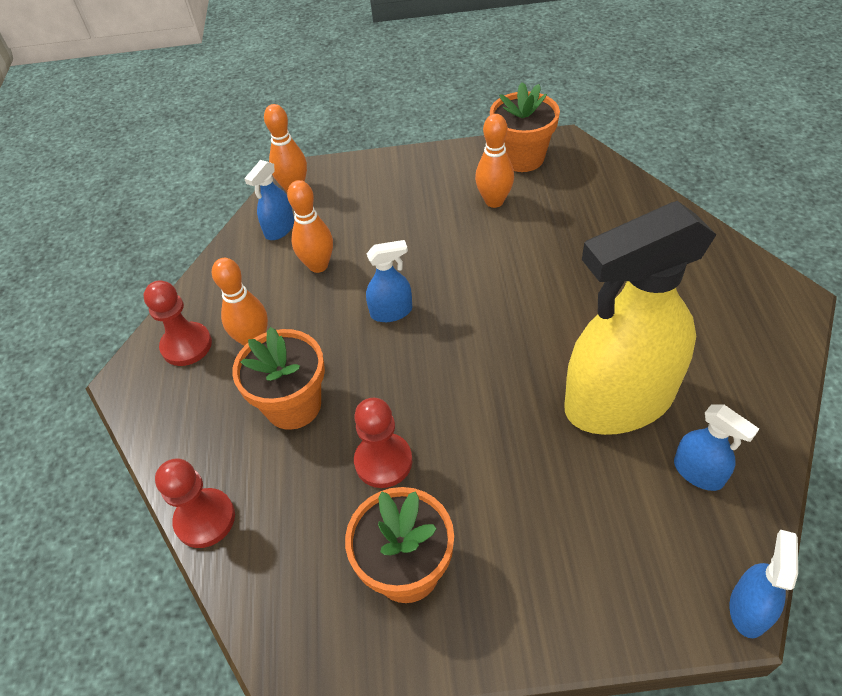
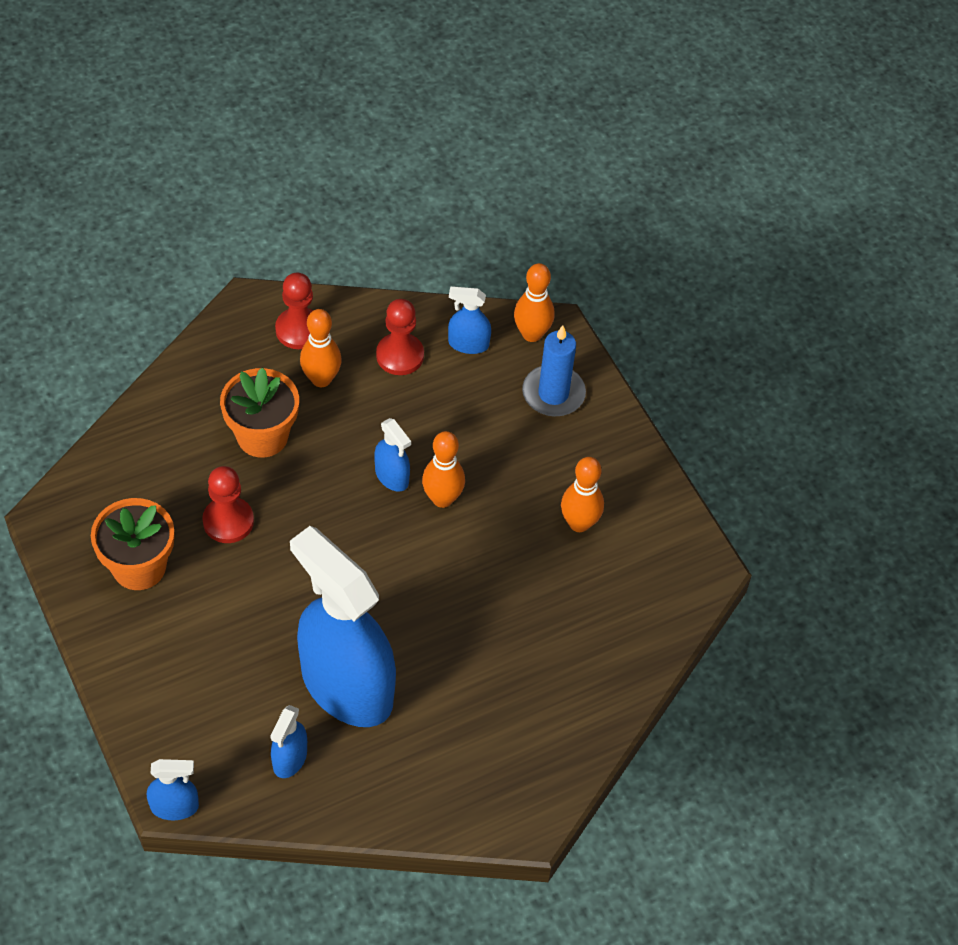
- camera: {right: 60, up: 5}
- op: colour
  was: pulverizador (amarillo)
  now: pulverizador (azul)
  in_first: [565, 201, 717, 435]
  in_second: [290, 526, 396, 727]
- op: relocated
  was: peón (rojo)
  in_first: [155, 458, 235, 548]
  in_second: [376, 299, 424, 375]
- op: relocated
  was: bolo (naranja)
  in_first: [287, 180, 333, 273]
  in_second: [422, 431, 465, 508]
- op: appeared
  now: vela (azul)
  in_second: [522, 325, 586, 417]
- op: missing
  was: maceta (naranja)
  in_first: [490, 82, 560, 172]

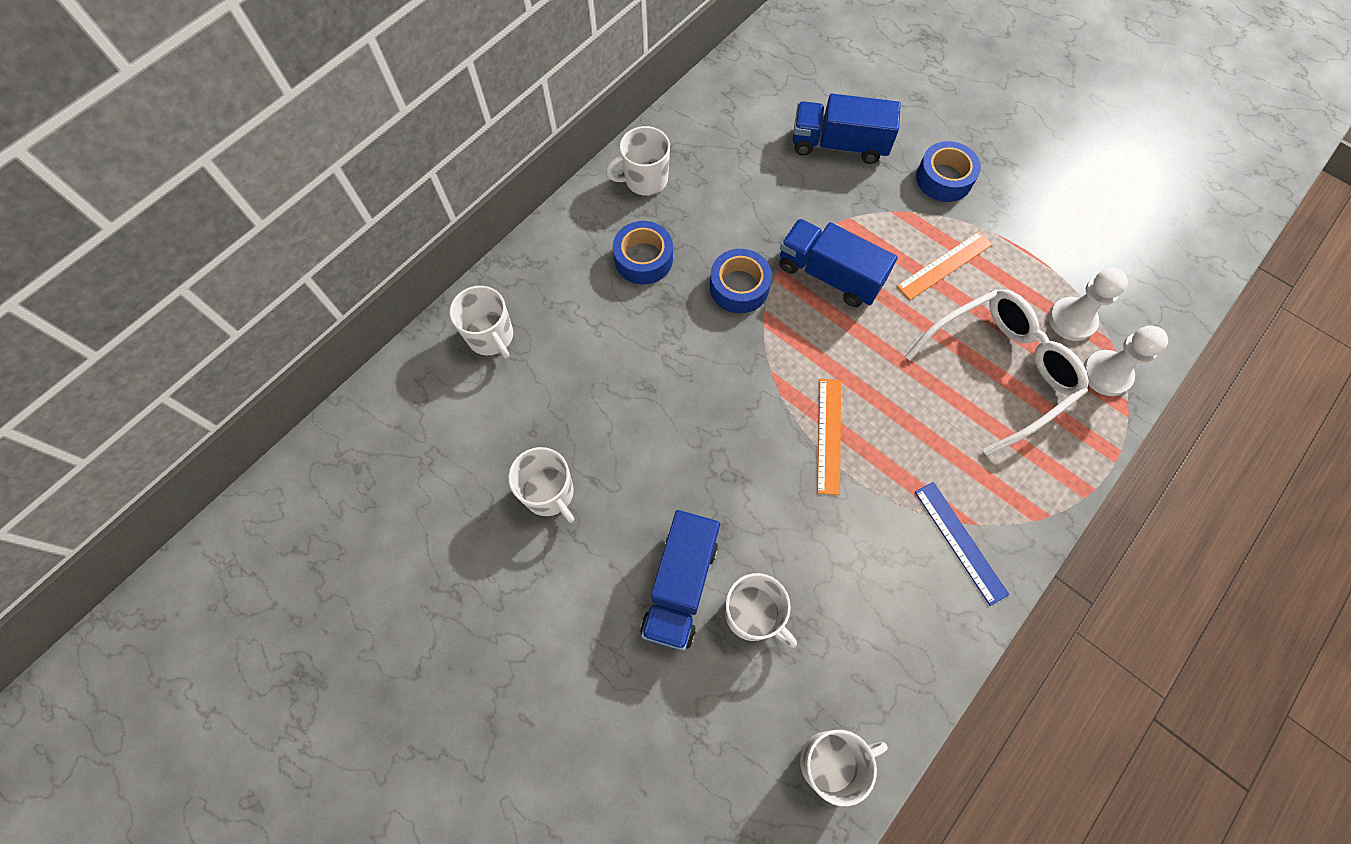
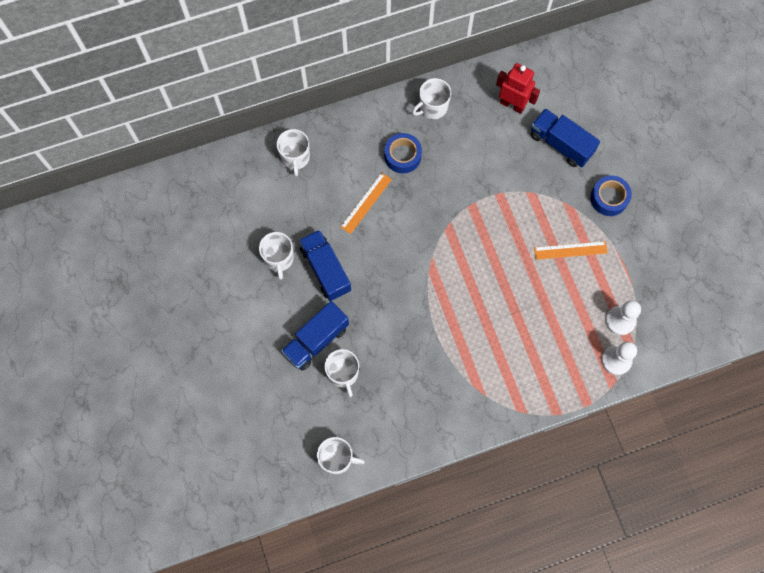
- camera: {right: 30, up: 5}
- op: relocated
  was: camión (azul)
  in_first: [780, 219, 897, 307]
  in_second: [299, 230, 351, 301]
- op: relocated
  was: regla (naranja)
  in_first: [817, 379, 841, 495]
  in_second: [341, 173, 392, 234]
- op: spun
  was: taza (blanco)
  in_first: [606, 126, 670, 196]
  in_second: [412, 78, 451, 119]
  clockwise: -45
- op: appeared
  now: robot (rojo)
  in_second: [496, 63, 540, 114]
- op: missing
  was: cinta adhesiva (azul)
  in_first: [710, 249, 772, 313]
- op: missing
  was: gafas (blanco)
  in_first: [905, 289, 1089, 456]
- op: missing
  was: regla (azul)
  in_first: [915, 482, 1009, 606]

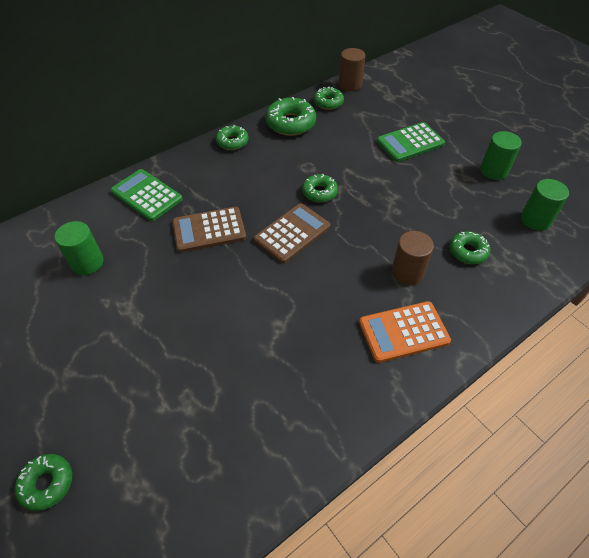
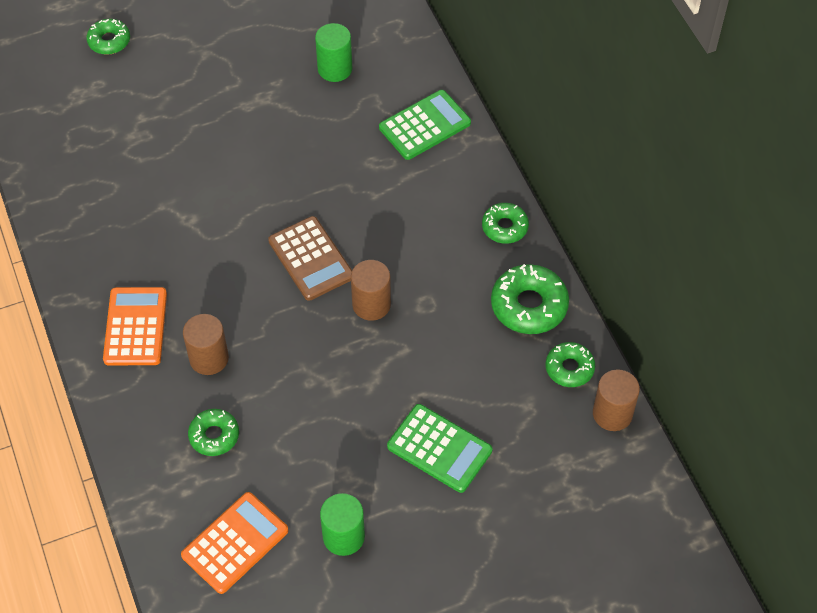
- camera: {right: 105, up: 5}
- op: exchanged
  was: cilindro (verde)
  now: calculadora (naranja)
  in_first: [521, 179, 569, 231]
  in_second: [181, 492, 288, 594]
- op: exchanged
  was: rosquilla (verde)
  now: cilindro (marrón)
  in_first: [302, 173, 338, 203]
  in_second: [351, 260, 391, 321]
- op: spun
  was: calculadora (verde)
  in_first: [377, 122, 445, 162]
  in_second: [387, 404, 492, 493]
  clockwise: 135
- op: missing
  was: calculadora (marrón)
  in_first: [172, 207, 246, 253]

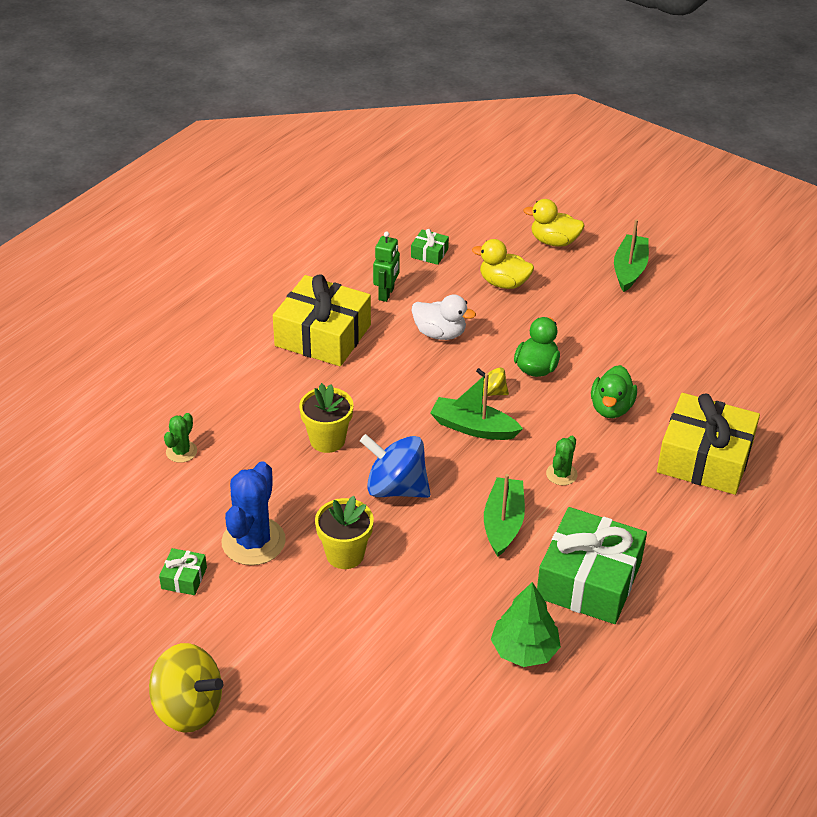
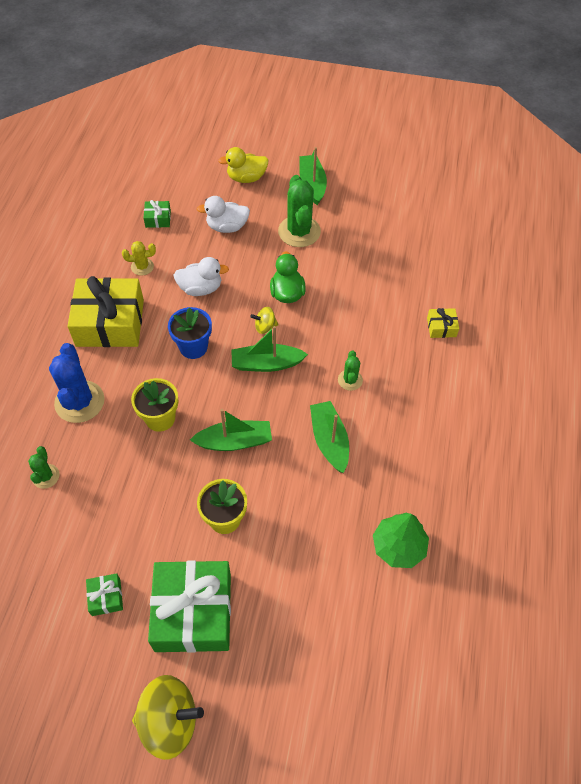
- camera: {right: -25, up: 15}
- op: relocated
  was: cactus (azul)
  in_first: [222, 461, 286, 565]
  in_second: [49, 343, 105, 423]
- op: exchanged
  was: robot (verde)
  now: cactus (amarillo)
  in_first: [373, 231, 400, 302]
  in_second: [122, 241, 156, 276]
- op: relocated
  was: regalo (verde)
  in_first: [537, 507, 647, 624]
  in_second: [148, 560, 231, 653]
- op: appeared
  now: maceta (azul)
  in_second: [168, 307, 212, 359]
- op: exchanged
  was: peonza (azul)
  now: barco (verde)
  in_first: [360, 434, 430, 498]
  in_second: [190, 409, 272, 451]
- op: colour
  was: pato (amarillo)
  now: pato (blanco)
  in_first: [472, 239, 534, 289]
  in_second: [197, 196, 250, 233]
- op: appeared
  now: cactus (verde)
  in_second: [278, 175, 321, 247]
- op: size
  was: regalo (amarillo)
  in_first: [657, 393, 760, 495]
  in_second: [427, 308, 459, 338]
  ratio: 0.43
- op: missing
  was: pato (verde)
  in_first: [591, 365, 637, 418]

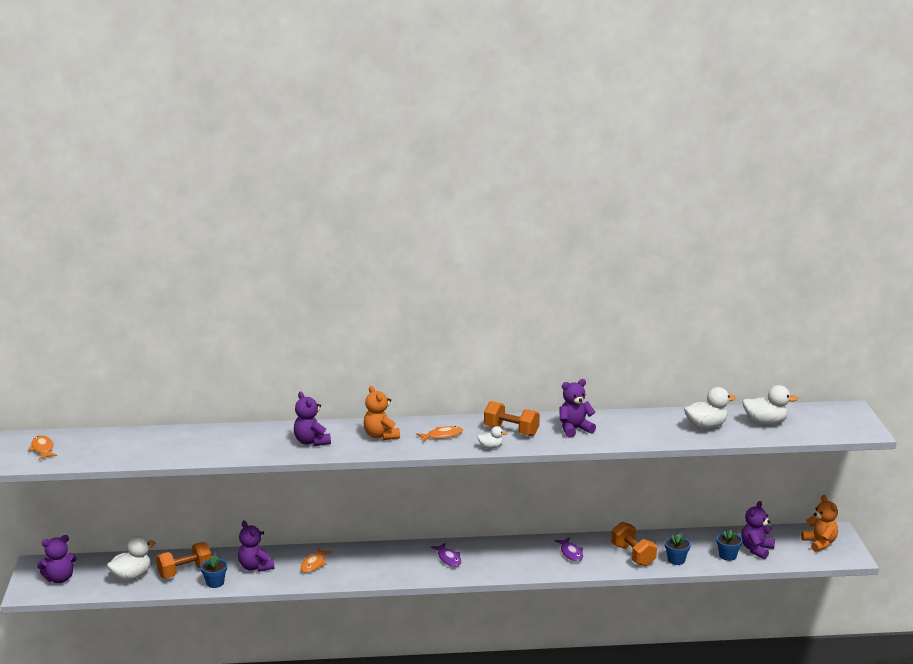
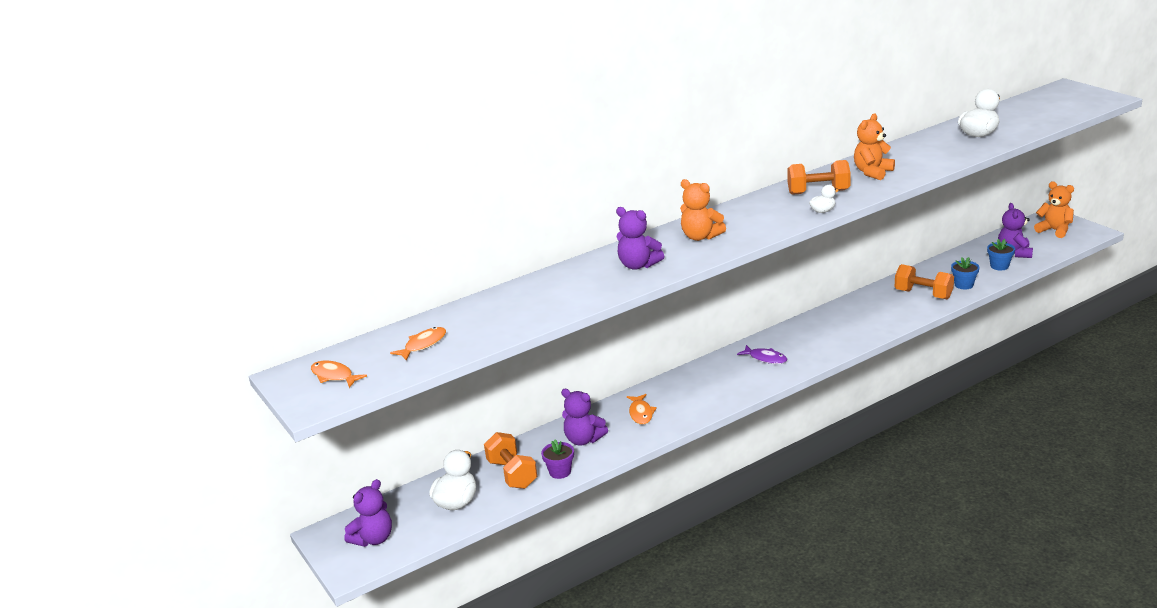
- camera: {right: -25, up: 5}
- op: relocated
  was: pez (naranja)
  in_first: [416, 426, 463, 442]
  in_second: [390, 327, 446, 361]
- op: spun
  was: mancuerna (naranja)
  in_first: [156, 542, 212, 578]
  in_second: [484, 432, 537, 489]
  clockwise: -60
- op: colour
  was: maceta (azul)
  now: maceta (morado)
  in_first: [201, 556, 227, 588]
  in_second: [541, 440, 574, 479]
- op: colour
  was: osito (morado)
  now: osito (naranja)
  in_first: [559, 379, 596, 438]
  in_second: [854, 113, 895, 180]
- op: missing
  was: pez (morado)
  in_first: [554, 537, 583, 562]
- op: missing
  was: pato (blanco)
  in_first: [743, 385, 798, 425]

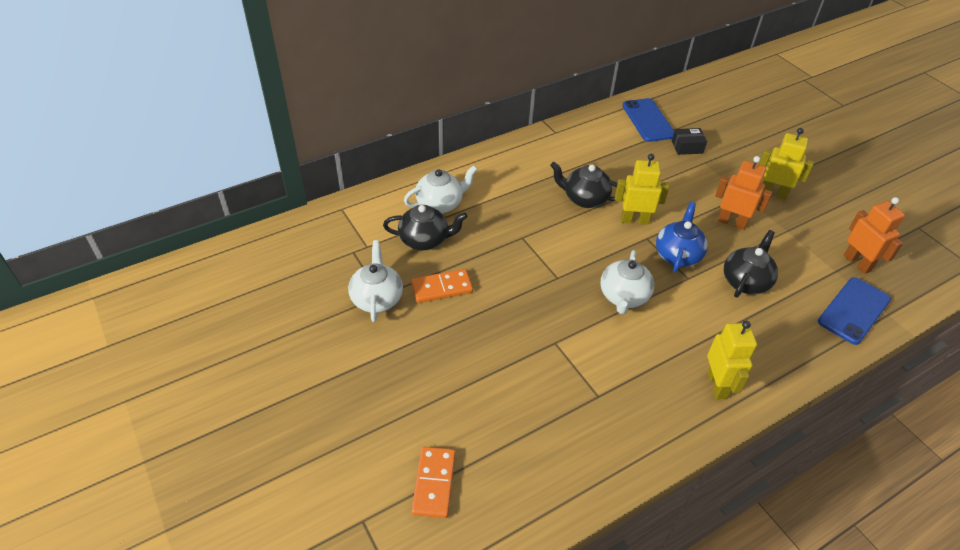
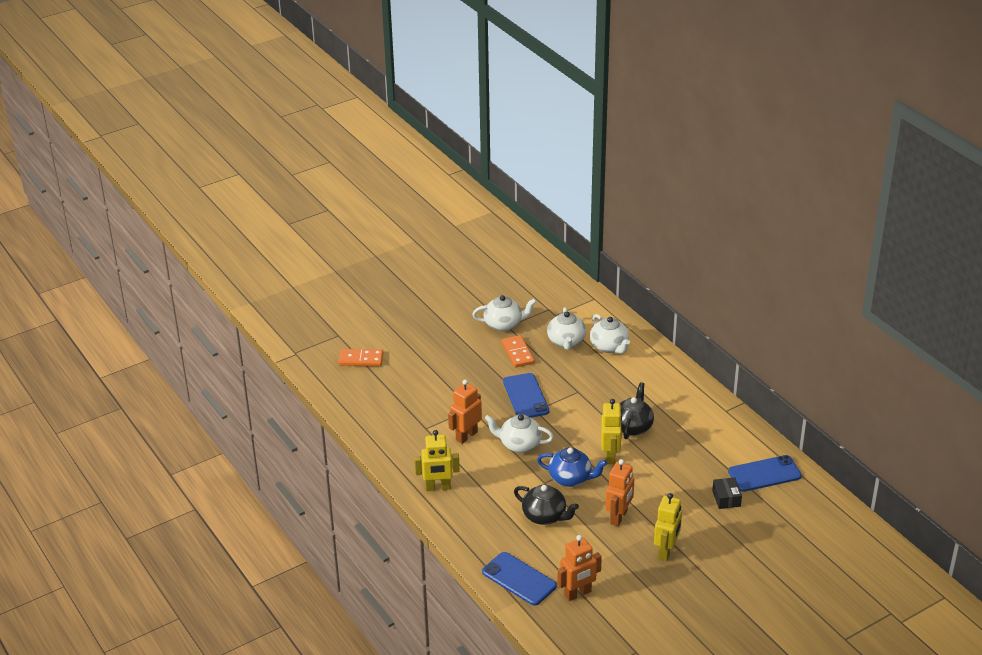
- camera: {right: 90, up: -10}
- op: appeared
  now: robot (naranja)
  in_second: [448, 380, 482, 444]
- op: appeared
  now: móvil (azul)
  in_second: [503, 373, 549, 418]
- op: colour
  was: tetera (negro)
  now: tetera (blanco)
  in_first: [383, 205, 467, 250]
  in_second: [547, 307, 586, 350]

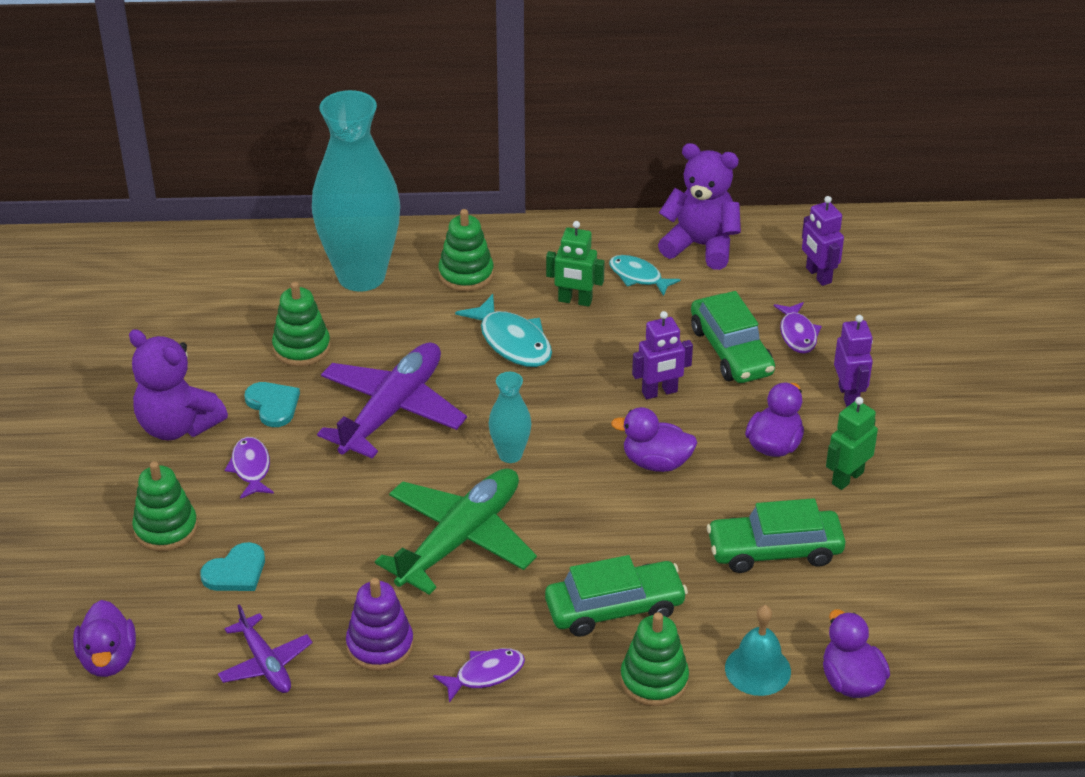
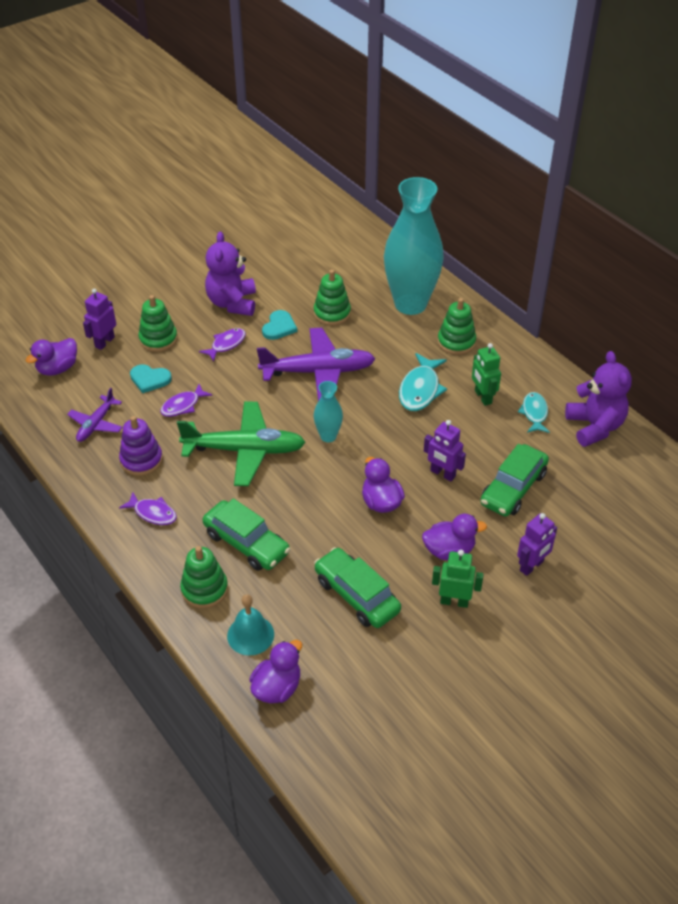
- camera: {right: 55, up: 5}
- op: relocated
  was: robot (morado)
  in_first: [802, 196, 844, 286]
  in_second: [83, 288, 116, 350]
- op: relocated
  was: pez (morado)
  in_first: [774, 302, 822, 354]
  in_second: [160, 384, 212, 417]

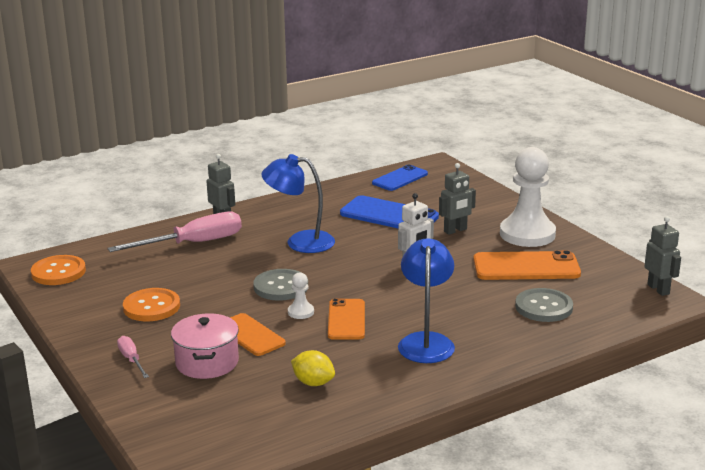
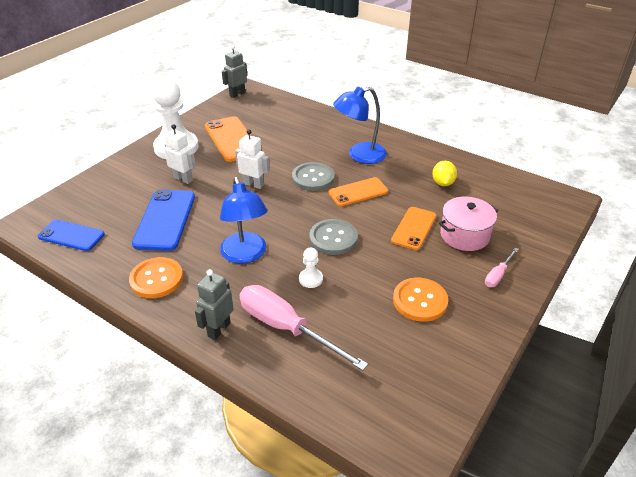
- camera: {right: -115, up: 15}
- op: relocated
  was: botón (naranja)
  in_first: [31, 255, 86, 285]
  in_second: [129, 257, 183, 298]
- op: colour
  was: robot (gris)
  now: robot (blanco)
  in_first: [439, 163, 476, 235]
  in_second: [164, 124, 196, 184]
- op: relocated
  was: botón (gris)
  in_first: [515, 288, 573, 322]
  in_second: [292, 162, 335, 191]
- op: relocated
  was: peón (blanco)
  in_first: [288, 272, 314, 319]
  in_second: [299, 248, 323, 288]

